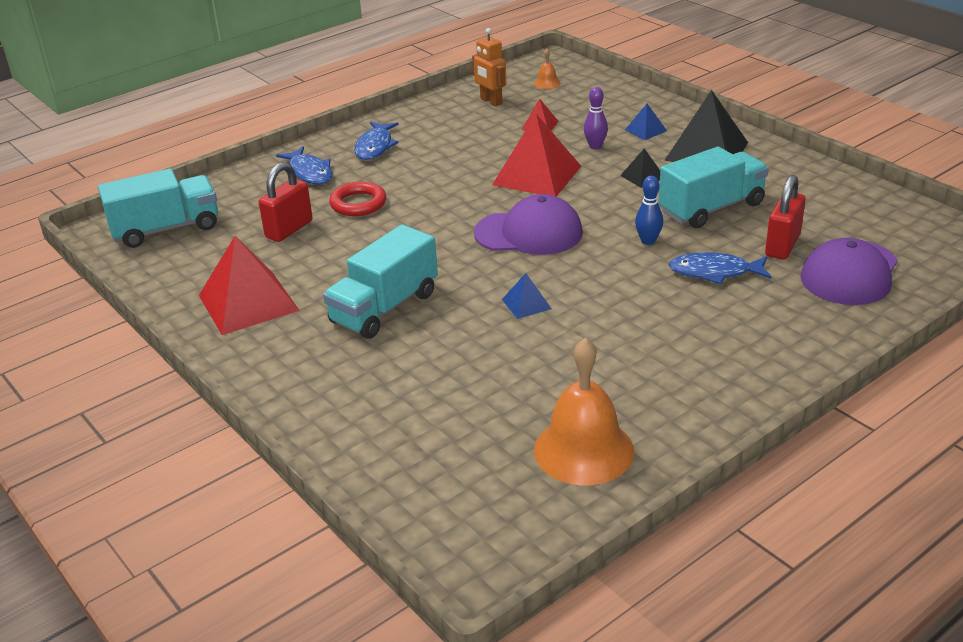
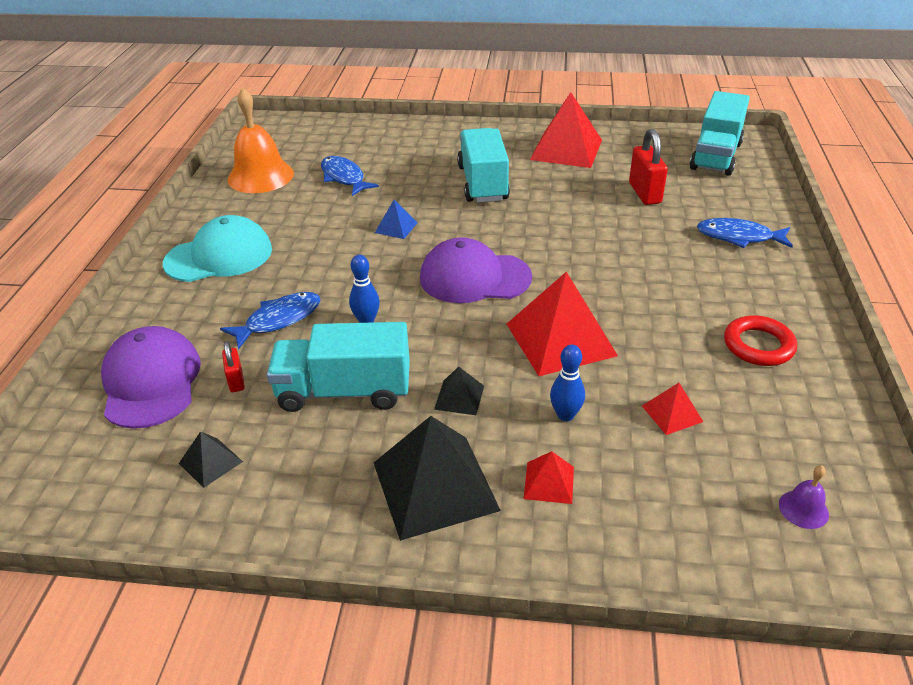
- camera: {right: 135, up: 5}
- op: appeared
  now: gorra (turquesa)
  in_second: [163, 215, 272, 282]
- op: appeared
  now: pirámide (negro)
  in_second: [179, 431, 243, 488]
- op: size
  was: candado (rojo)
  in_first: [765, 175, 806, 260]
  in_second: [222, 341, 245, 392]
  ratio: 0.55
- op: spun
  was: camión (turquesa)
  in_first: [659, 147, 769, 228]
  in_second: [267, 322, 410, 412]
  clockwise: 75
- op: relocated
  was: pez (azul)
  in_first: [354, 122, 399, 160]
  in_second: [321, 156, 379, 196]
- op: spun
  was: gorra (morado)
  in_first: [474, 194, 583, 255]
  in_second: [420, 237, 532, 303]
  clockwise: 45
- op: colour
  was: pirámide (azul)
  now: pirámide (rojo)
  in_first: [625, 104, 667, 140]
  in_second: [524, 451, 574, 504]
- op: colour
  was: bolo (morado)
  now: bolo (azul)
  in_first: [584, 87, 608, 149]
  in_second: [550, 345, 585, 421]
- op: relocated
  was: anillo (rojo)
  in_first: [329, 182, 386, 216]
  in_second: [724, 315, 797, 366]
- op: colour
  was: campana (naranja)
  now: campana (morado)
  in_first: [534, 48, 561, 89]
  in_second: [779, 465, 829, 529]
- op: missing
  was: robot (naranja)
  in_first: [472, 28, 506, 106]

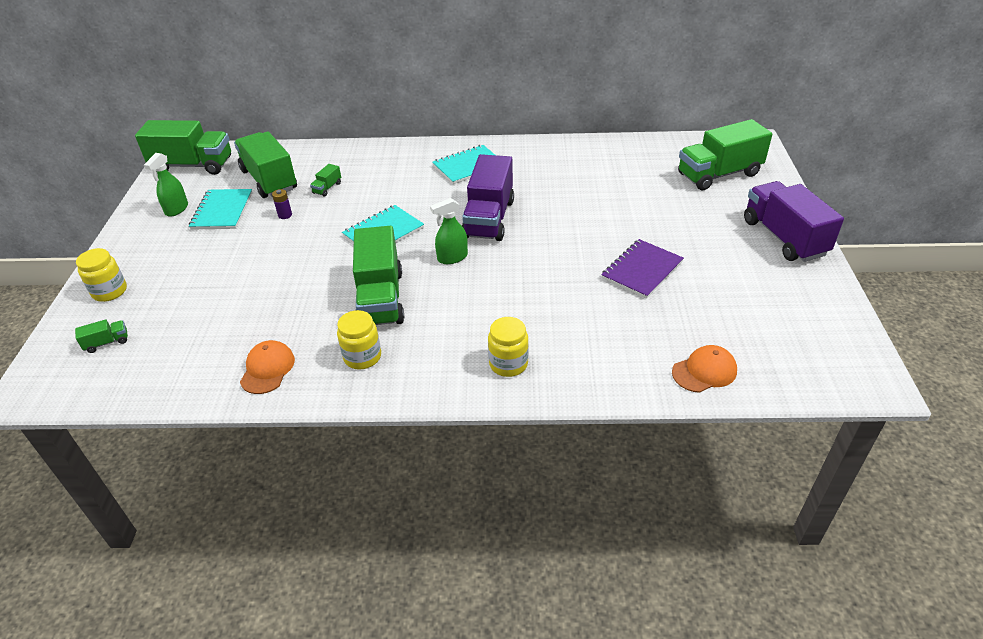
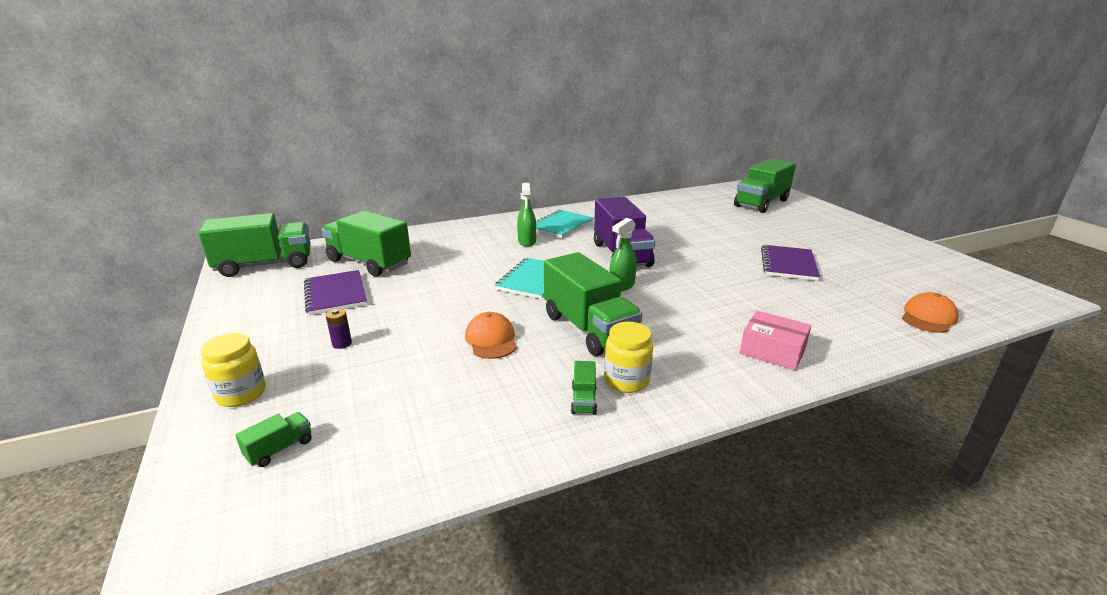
- camera: {right: -25, up: -15}
- op: colour
  was: cuaderno (turquesa)
  now: cuaderno (morado)
  in_first: [189, 189, 253, 230]
  in_second: [304, 270, 367, 315]
- op: relocated
  was: pila (morado)
  in_first: [272, 189, 292, 219]
  in_second: [326, 309, 352, 349]
- op: relocated
  was: gorra (naranja)
  in_first: [240, 340, 295, 394]
  in_second: [465, 312, 517, 359]
- op: relocated
  was: pulverizador (verde)
  in_first: [144, 153, 188, 217]
  in_second: [517, 183, 536, 247]
- op: relocated
  was: camión (verde)
  in_first: [310, 164, 341, 197]
  in_second: [571, 361, 597, 415]
- op: exchanged
  was: tarro (amarillo)
  now: caja (rosa)
  in_first: [488, 317, 529, 377]
  in_second: [740, 311, 811, 370]
- op: missing
  was: camión (morado)
  in_first: [744, 181, 844, 262]

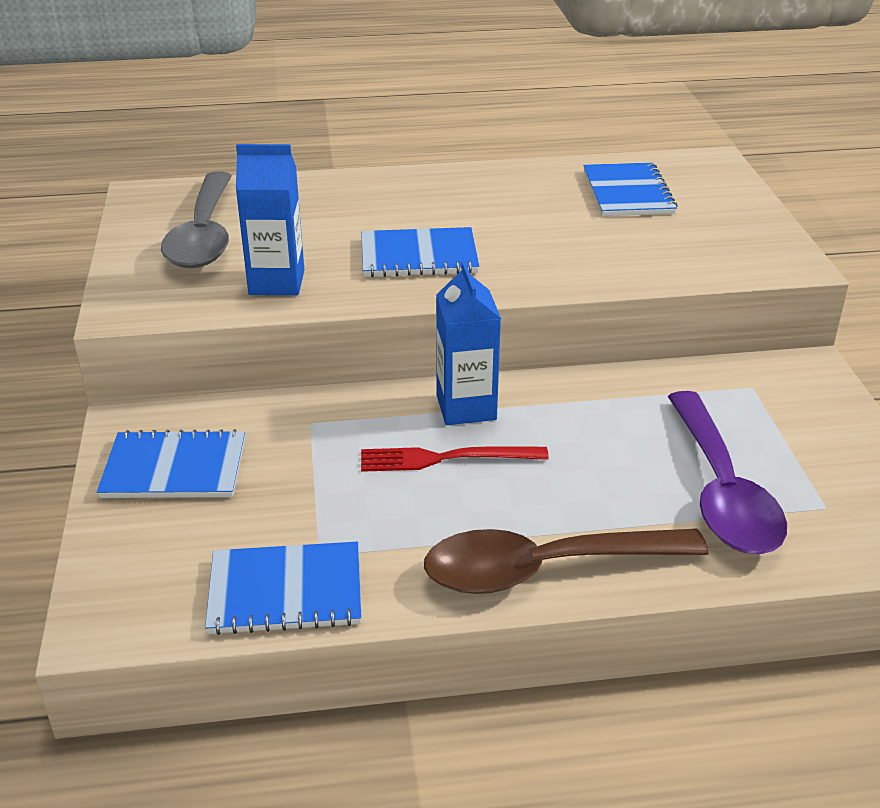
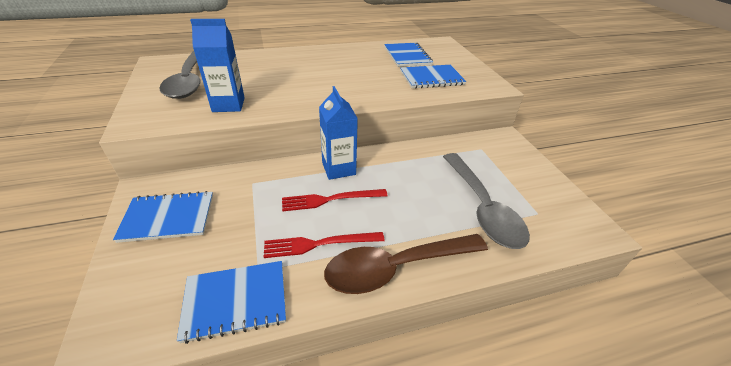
- camera: {right: -10, up: 5}
- op: appeared
  now: tenedor (rojo)
  in_second: [264, 232, 385, 258]
- op: relocated
  was: cuaderno (azul)
  in_first: [361, 227, 479, 277]
  in_second: [400, 65, 466, 89]
- op: colour
  was: cuchara (morado)
  now: cuchara (gris)
  in_first: [668, 391, 787, 554]
  in_second: [443, 153, 530, 249]

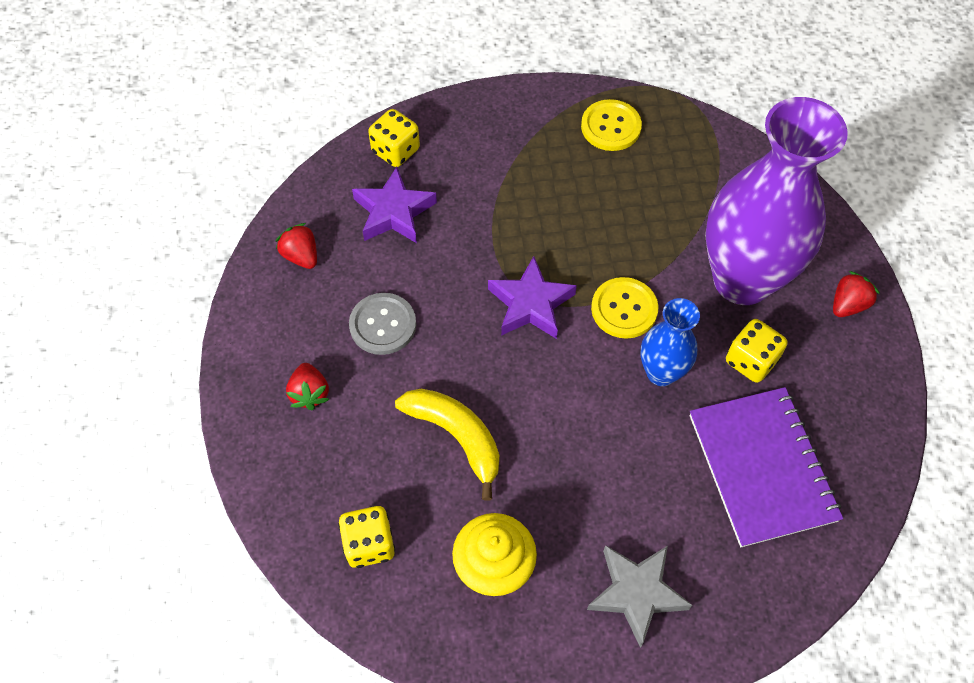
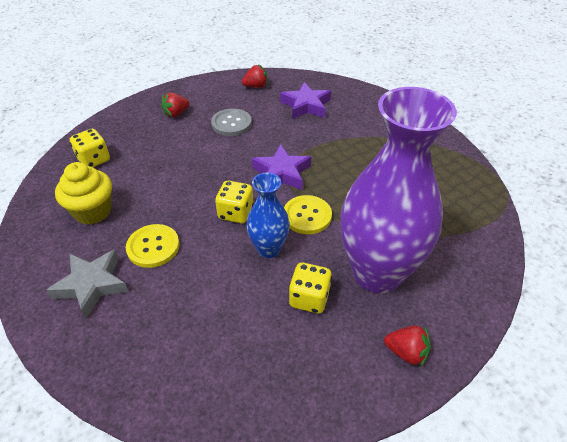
- camera: {right: 65, up: -15}
- op: relocated
  was: botón (amarillo)
  in_first: [581, 99, 642, 151]
  in_second: [126, 224, 180, 268]
- op: relocated
  was: dado (amarillo)
  in_first: [368, 109, 420, 167]
  in_second: [215, 181, 254, 223]
- op: spun
  was: fresa (rojo)
  in_first: [275, 223, 317, 269]
  in_second: [242, 65, 268, 88]
  clockwise: 45
- op: missing
  was: plátano (amarillo)
  in_first: [395, 389, 499, 501]
- op: missing
  was: cuaderno (morado)
  in_first: [690, 387, 843, 547]

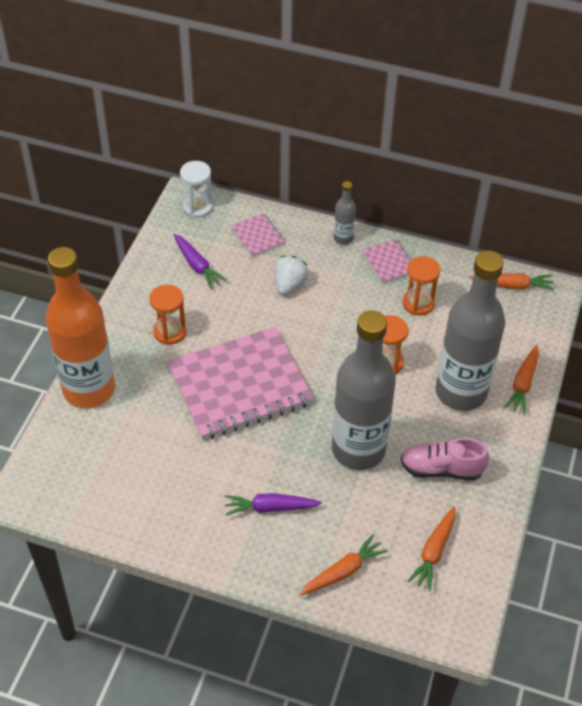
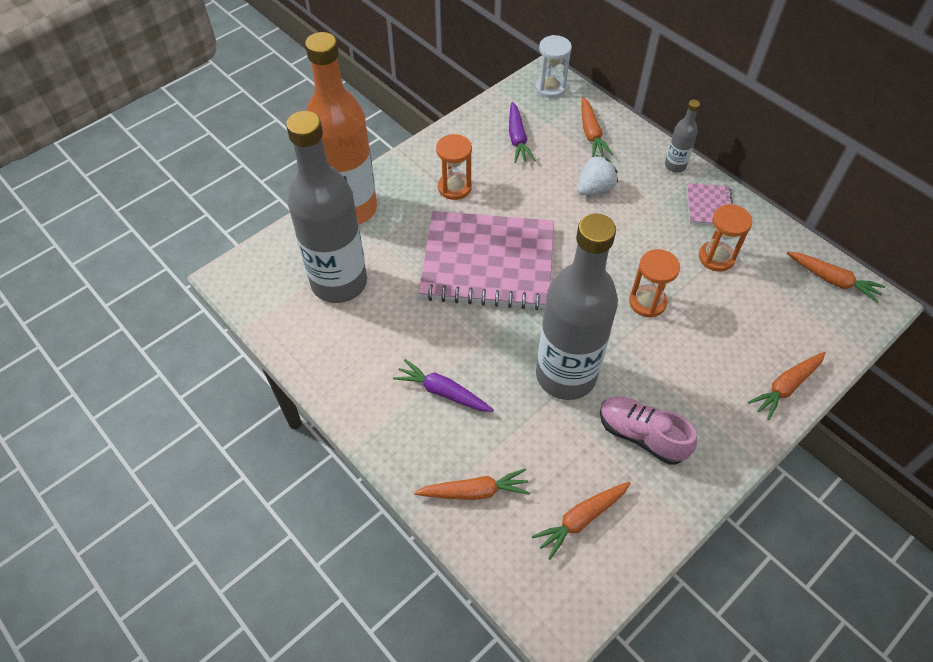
- camera: {right: 30, up: 5}
- op: relocated
  was: botella (gris)
  in_first: [435, 251, 505, 411]
  in_second: [286, 111, 367, 303]
- op: exchanged
  was: cuaderno (rosa)
  now: zanahoria (naranja)
  in_first: [231, 213, 285, 257]
  in_second: [581, 97, 613, 157]

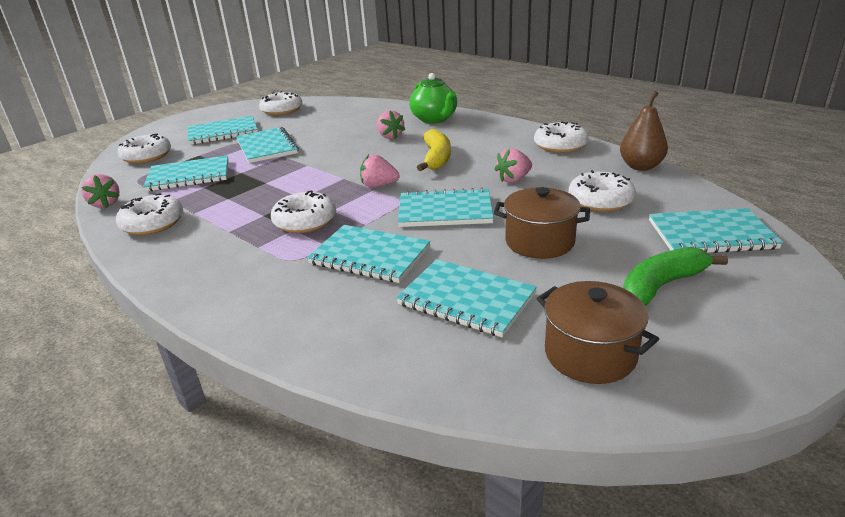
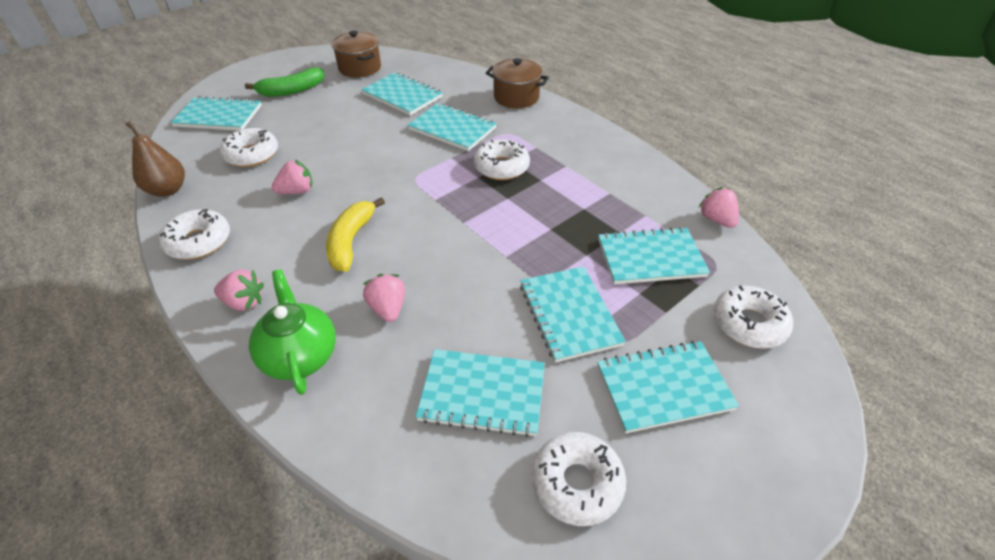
- camera: {right: -175, up: 15}
- op: relocated
  was: fresa (rosa)
  in_first: [360, 154, 399, 188]
  in_second: [214, 270, 264, 311]
- op: relocated
  was: cuaderno (turquesa)
  in_first: [398, 188, 494, 227]
  in_second: [416, 349, 545, 437]
- op: relocated
  was: olla (marrón)
  in_first: [494, 187, 590, 259]
  in_second: [486, 58, 549, 108]
- op: missing
  was: rosquilla (blanco)
  in_first: [116, 193, 183, 235]

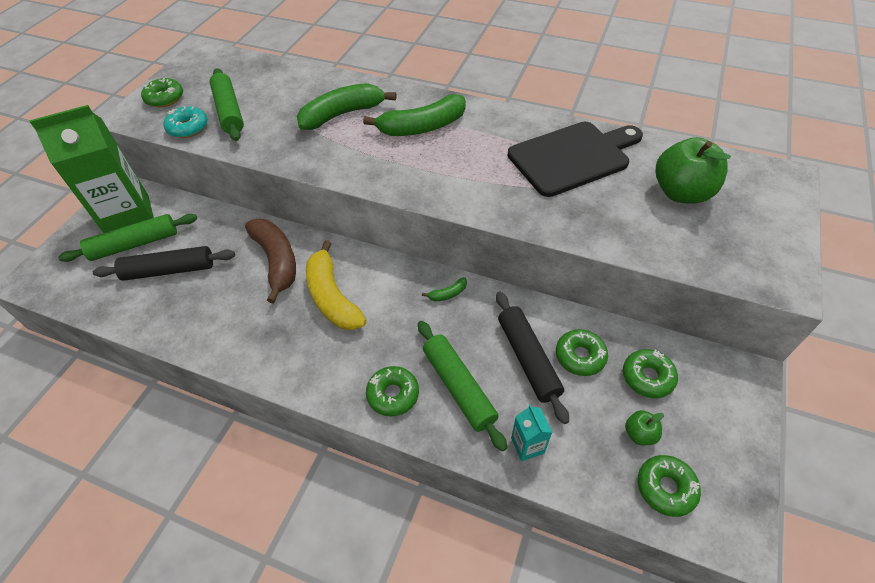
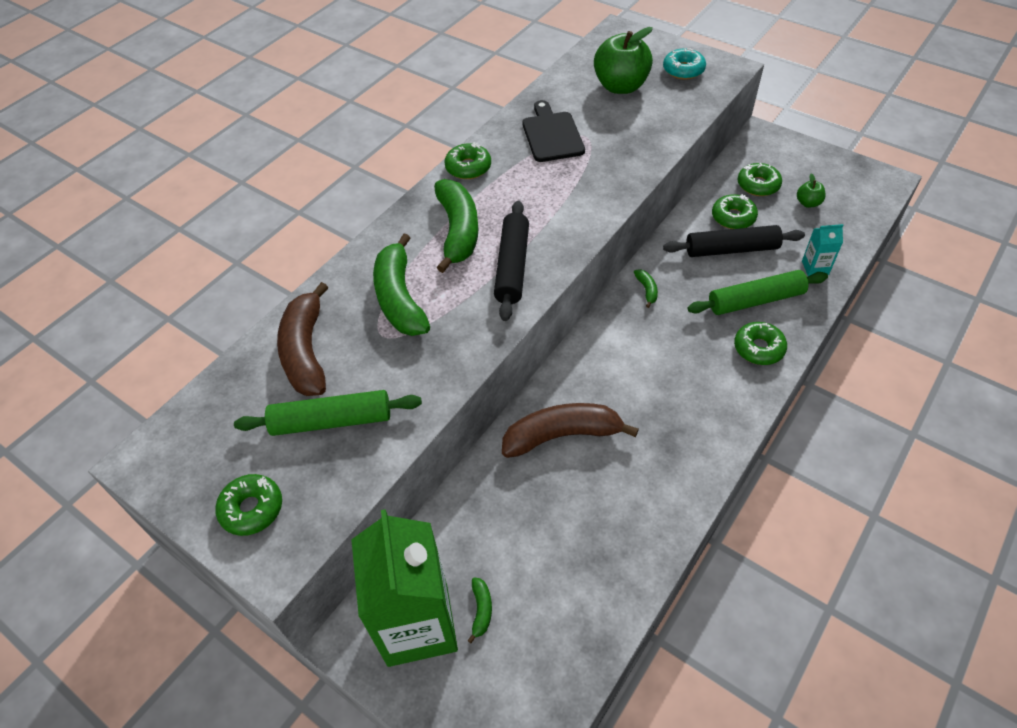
- camera: {right: -75, up: 0}
- op: appeared
  now: plátano (marrón)
  in_second: [277, 282, 328, 396]
- op: relocated
  was: rosquilla (verde)
  in_first: [638, 455, 701, 517]
  in_second: [444, 142, 491, 179]
- op: exchanged
  was: rodillo (verde)
  now: plátano (verde)
  in_first: [58, 214, 197, 262]
  in_second: [467, 577, 492, 643]
- op: relocated
  was: rodillo (negro)
  in_first: [93, 246, 235, 281]
  in_second: [494, 200, 529, 321]
- op: size
  was: tabla de cortar (negro)
  in_first: [508, 122, 643, 197]
  in_second: [522, 100, 585, 162]
  ratio: 0.66
- op: relocated
  was: rosquilla (turquesa)
  in_first: [163, 106, 208, 138]
  in_second: [663, 48, 706, 80]
- op: missing
  was: plátano (amarillo)
  in_first: [306, 240, 366, 330]

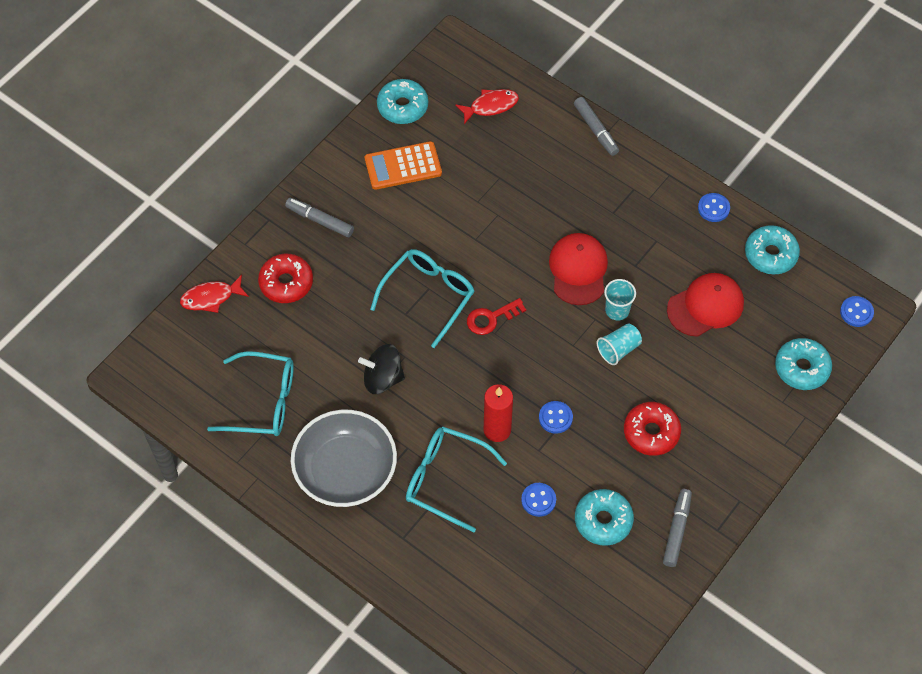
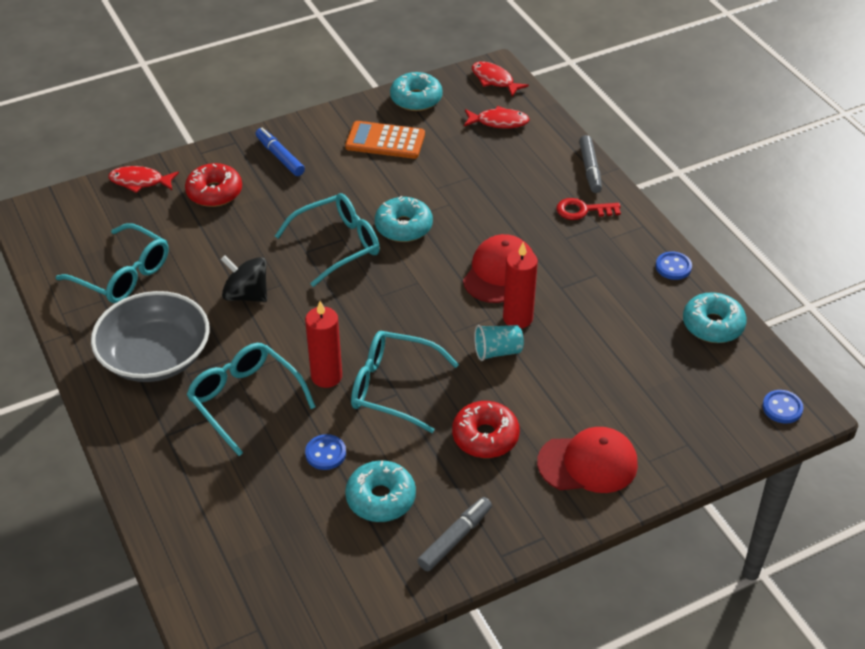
- camera: {right: 25, up: -15}
- op: colour
  was: rotulador (gris)
  now: rotulador (azul)
  in_first: [285, 198, 354, 237]
  in_second: [256, 128, 305, 176]
- op: exchanged
  was: botón (azul)
  now: gafas (turquesa)
  in_first: [539, 401, 573, 434]
  in_second: [351, 331, 459, 433]
- op: relocated
  was: rosquilla (turquesa)
  in_first: [775, 338, 832, 390]
  in_second: [375, 196, 433, 242]
- op: appeared
  now: pez (rojo)
  in_second: [472, 61, 529, 97]
- op: exchanged
  was: vaso (turquesa)
  now: vela (rojo)
  in_first: [604, 279, 636, 320]
  in_second: [503, 242, 538, 329]
- op: relocated
  was: gorra (rojo)
  in_first: [667, 273, 744, 337]
  in_second: [537, 427, 638, 493]
- op: relocated
  was: llave (rojo)
  in_first: [467, 298, 526, 335]
  in_second: [557, 198, 621, 220]

